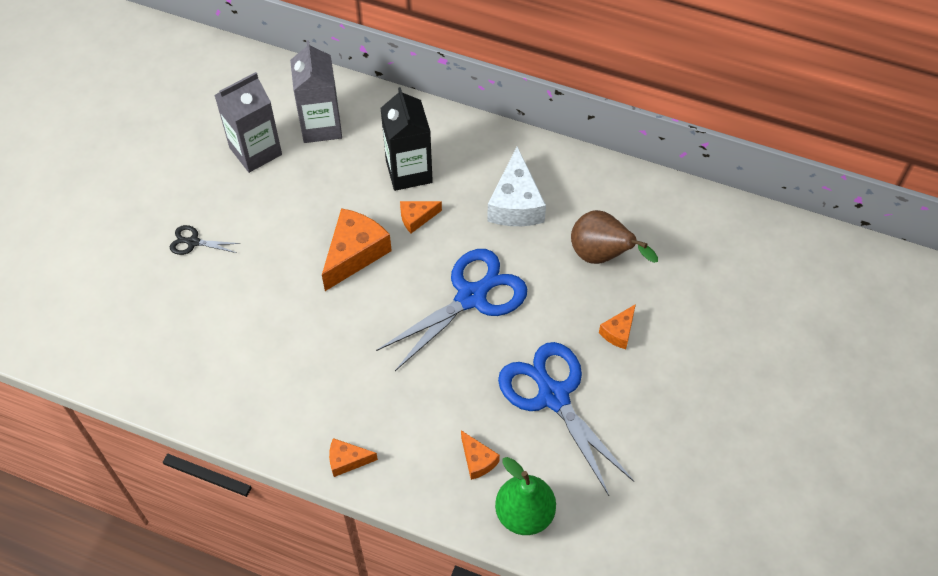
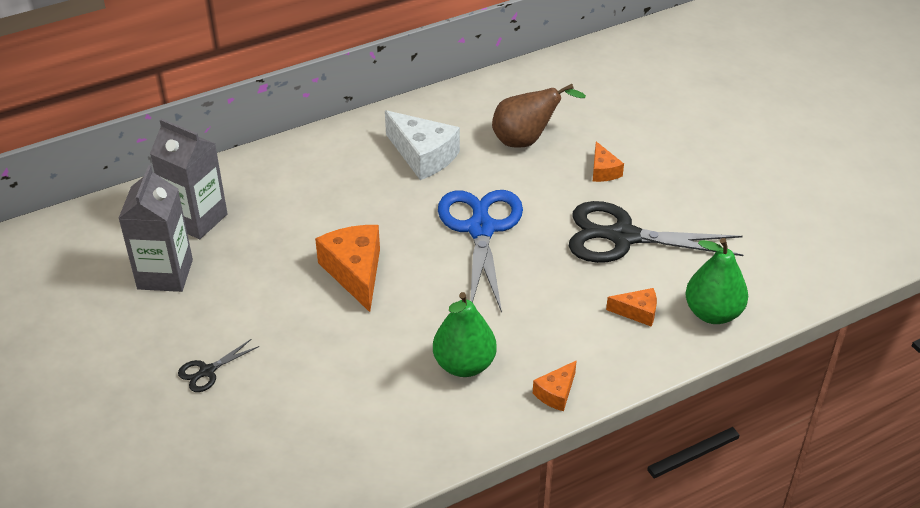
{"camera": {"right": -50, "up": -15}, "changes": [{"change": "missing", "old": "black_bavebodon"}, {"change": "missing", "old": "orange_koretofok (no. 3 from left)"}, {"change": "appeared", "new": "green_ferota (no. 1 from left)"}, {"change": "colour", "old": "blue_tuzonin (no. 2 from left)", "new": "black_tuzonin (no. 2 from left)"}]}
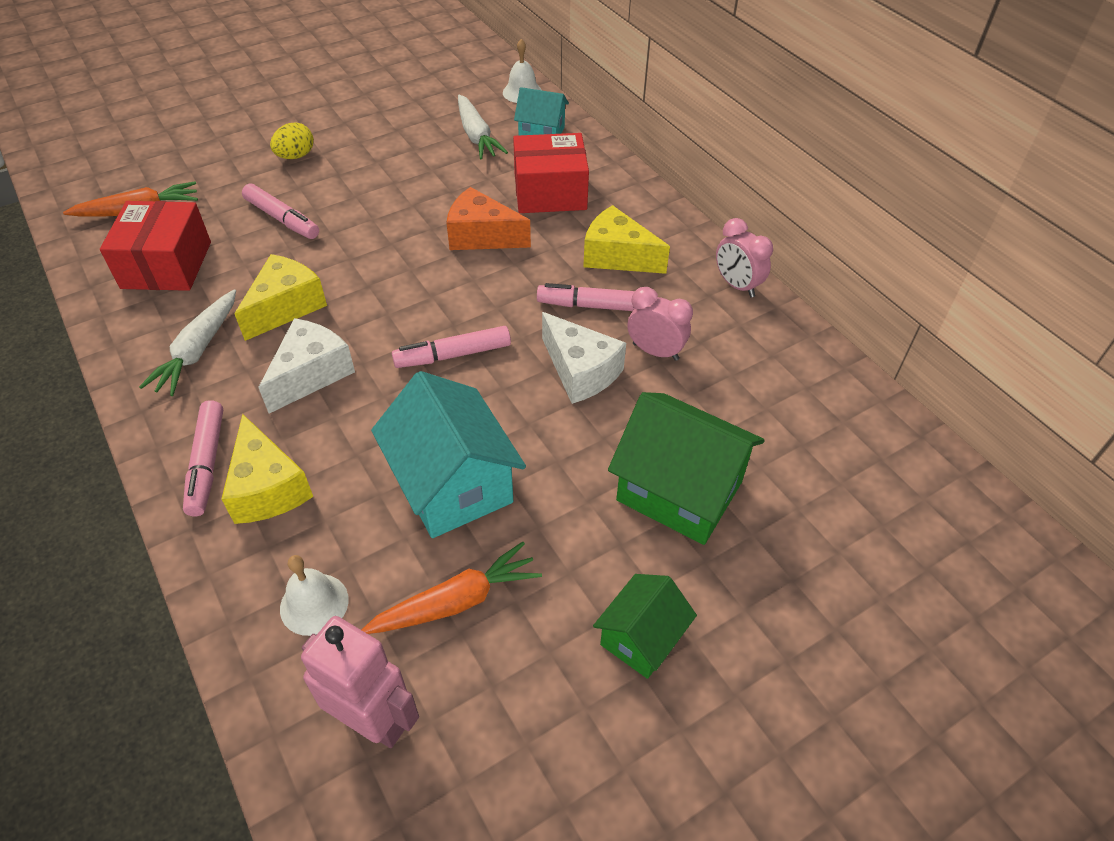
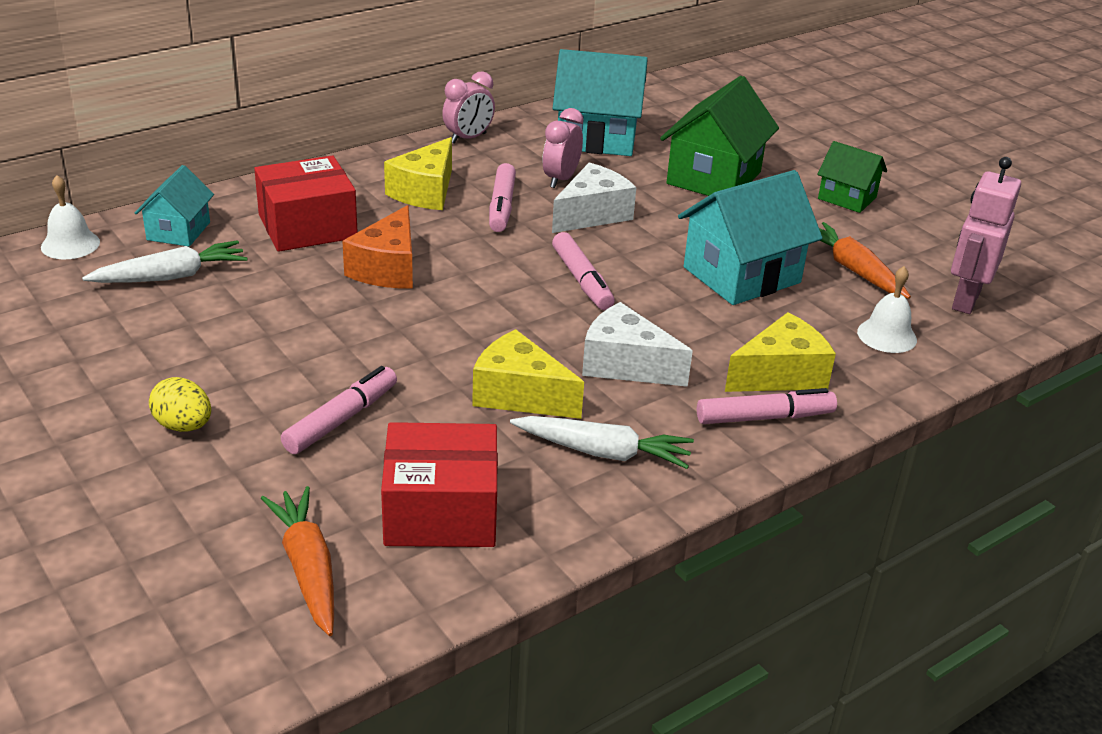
{"camera": {"right": -95, "up": -15}, "changes": [{"change": "appeared", "new": "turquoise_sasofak (no. 2 from left)"}, {"change": "spun", "old": "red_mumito (no. 2 from left in the first image)", "degrees": 75}]}
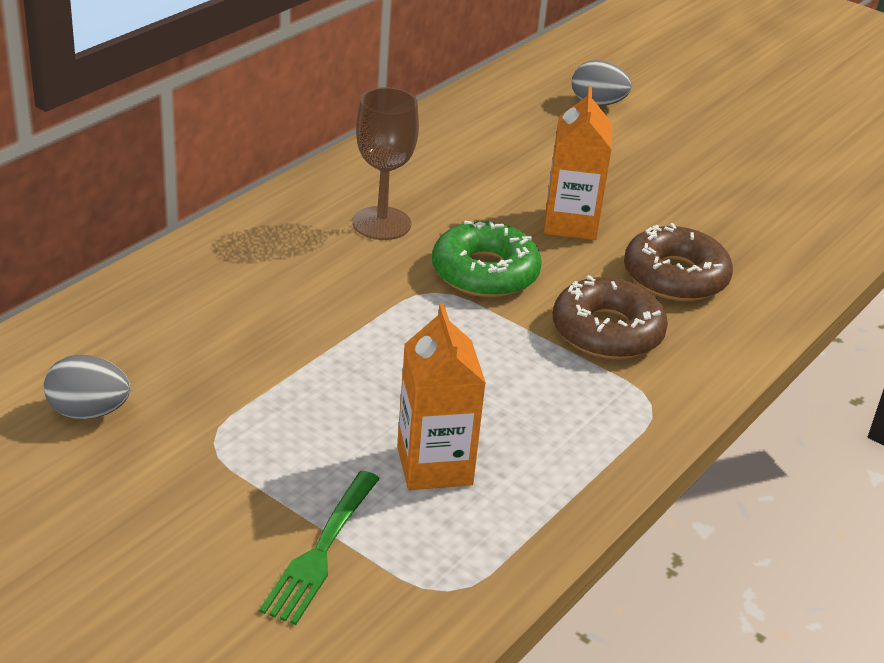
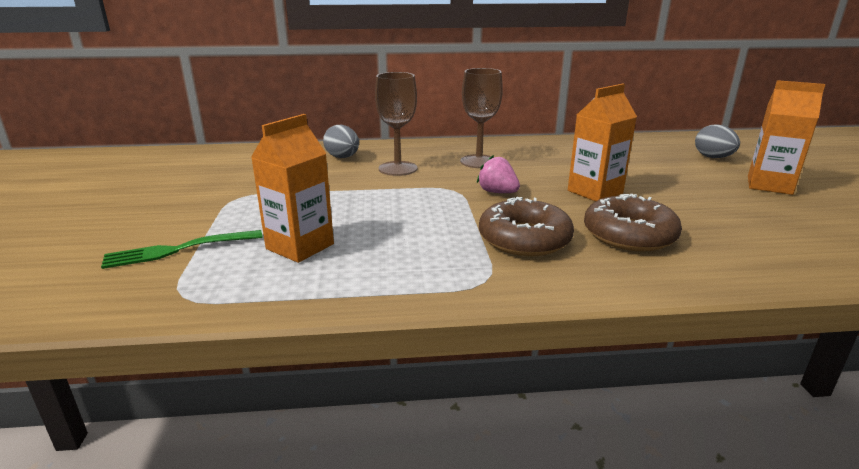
{"camera": {"right": 50, "up": -10}, "changes": [{"change": "appeared", "new": "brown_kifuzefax (no. 1 from left)"}, {"change": "appeared", "new": "orange_bavebodon (no. 3 from left)"}, {"change": "relocated", "old": "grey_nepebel (no. 1 from left)"}, {"change": "exchanged", "old": "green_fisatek", "new": "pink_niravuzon"}]}
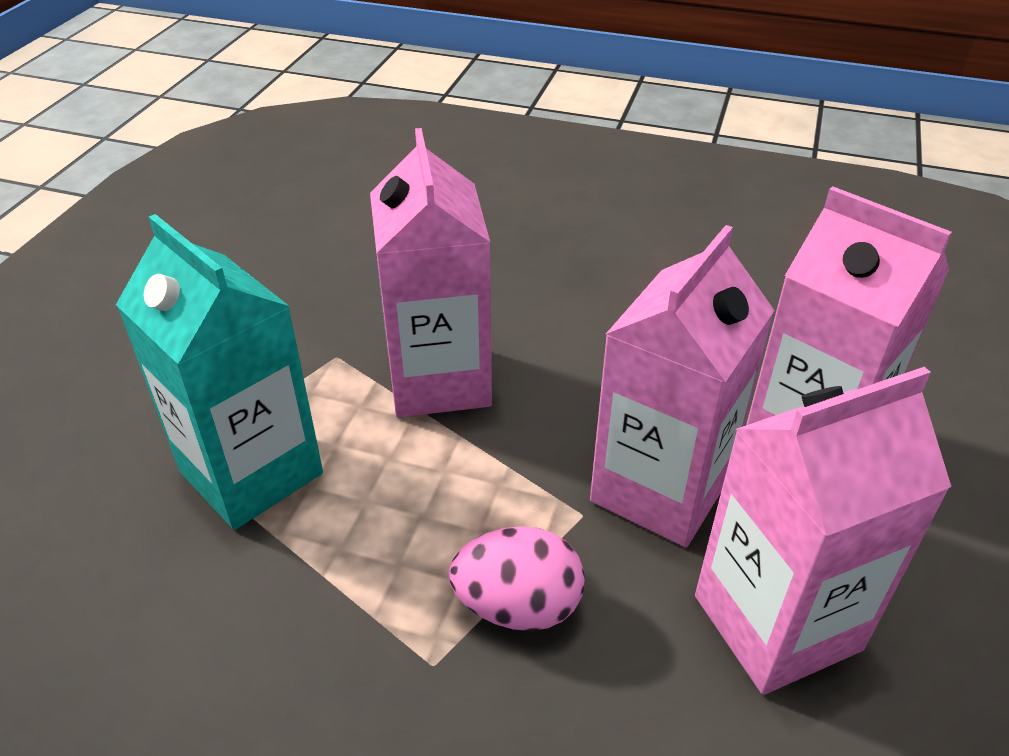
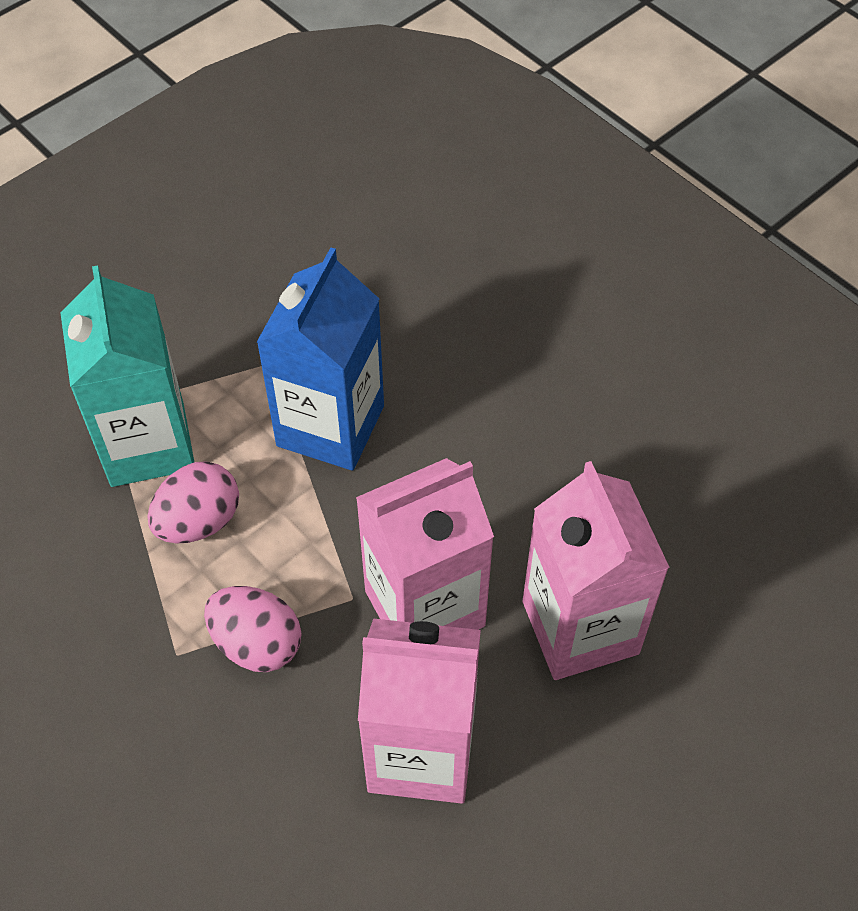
{"camera": {"right": 30, "up": 15}, "changes": [{"change": "appeared", "new": "pink_nepebel (no. 1 from left)"}, {"change": "colour", "old": "pink_bavebodon (no. 1 from left)", "new": "blue_bavebodon"}]}
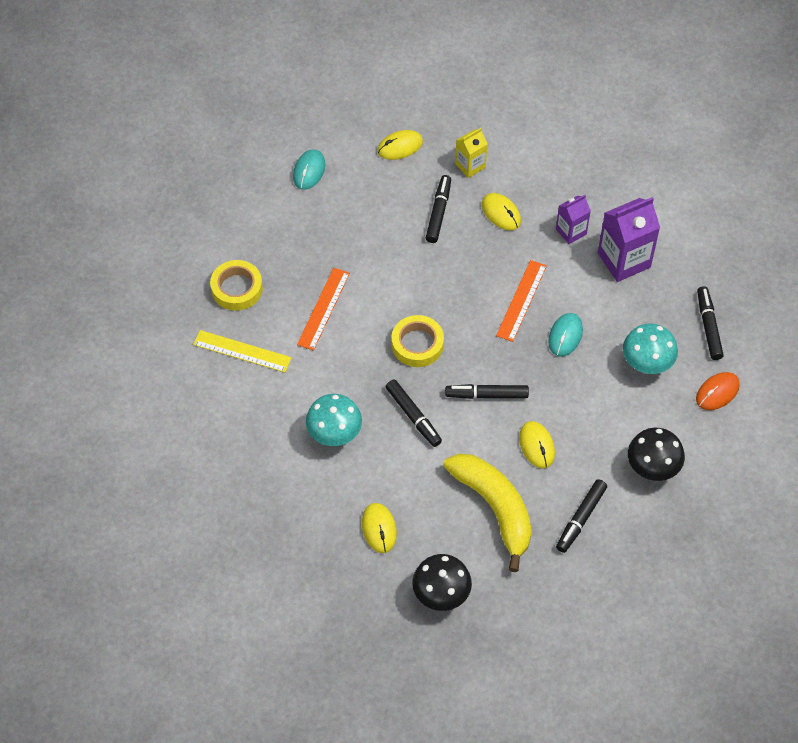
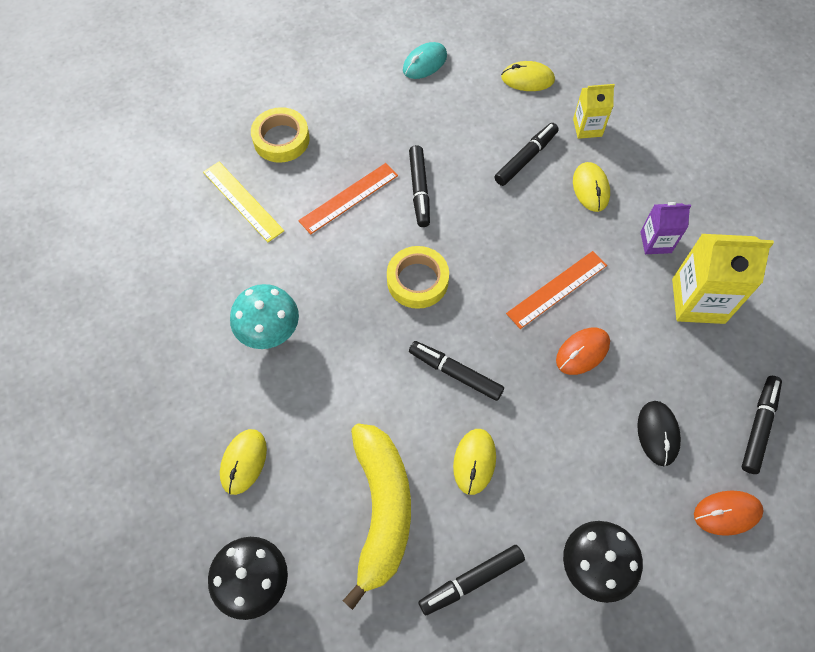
{"camera": {"right": 30, "up": 5}, "changes": [{"change": "relocated", "old": "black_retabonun (no. 1 from left)"}, {"change": "exchanged", "old": "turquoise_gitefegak (no. 2 from left)", "new": "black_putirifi"}, {"change": "colour", "old": "turquoise_putirifi (no. 2 from left)", "new": "orange_putirifi (no. 1 from left)"}, {"change": "colour", "old": "purple_bavebodon (no. 2 from left)", "new": "yellow_bavebodon (no. 2 from left)"}]}
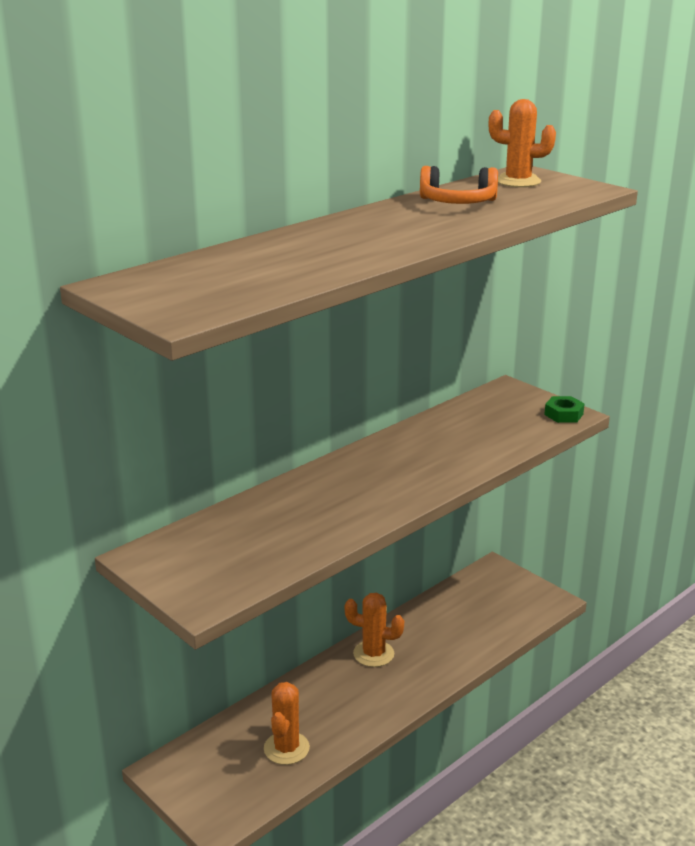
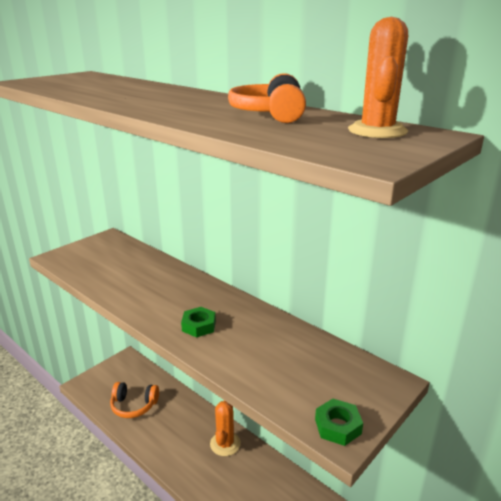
{"camera": {"right": 85, "up": 0}, "changes": [{"change": "appeared", "new": "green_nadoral (no. 1 from left)"}, {"change": "exchanged", "old": "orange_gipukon (no. 1 from left)", "new": "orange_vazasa (no. 1 from left)"}]}
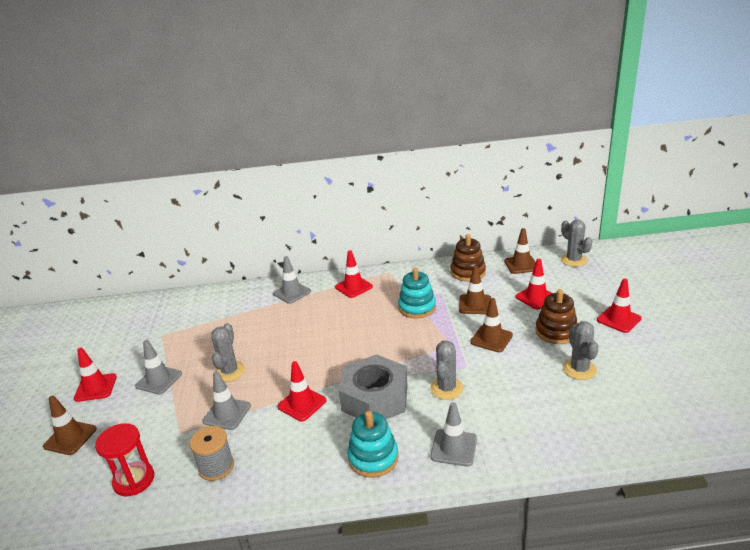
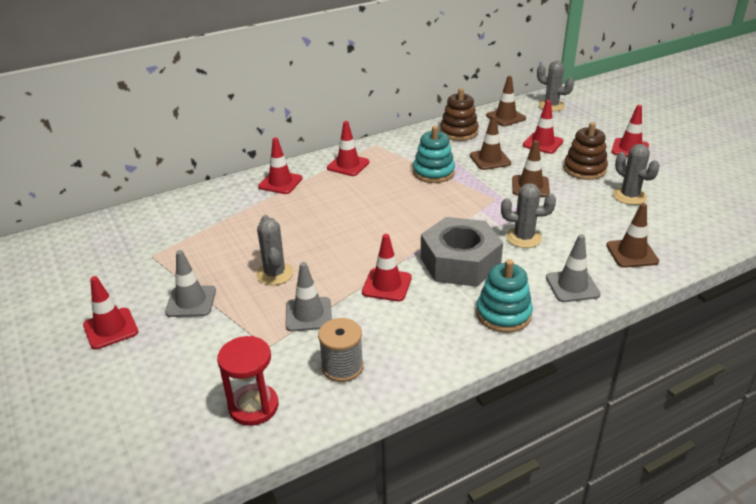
{"camera": {"right": -25, "up": 5}, "changes": [{"change": "relocated", "old": "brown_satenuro (no. 1 from left in the first image)", "new": "brown_satenuro (no. 4 from left)"}, {"change": "colour", "old": "grey_satenuro (no. 3 from left)", "new": "red_satenuro (no. 2 from left)"}, {"change": "spun", "old": "grey_gipukon (no. 2 from left)", "degrees": -75}]}
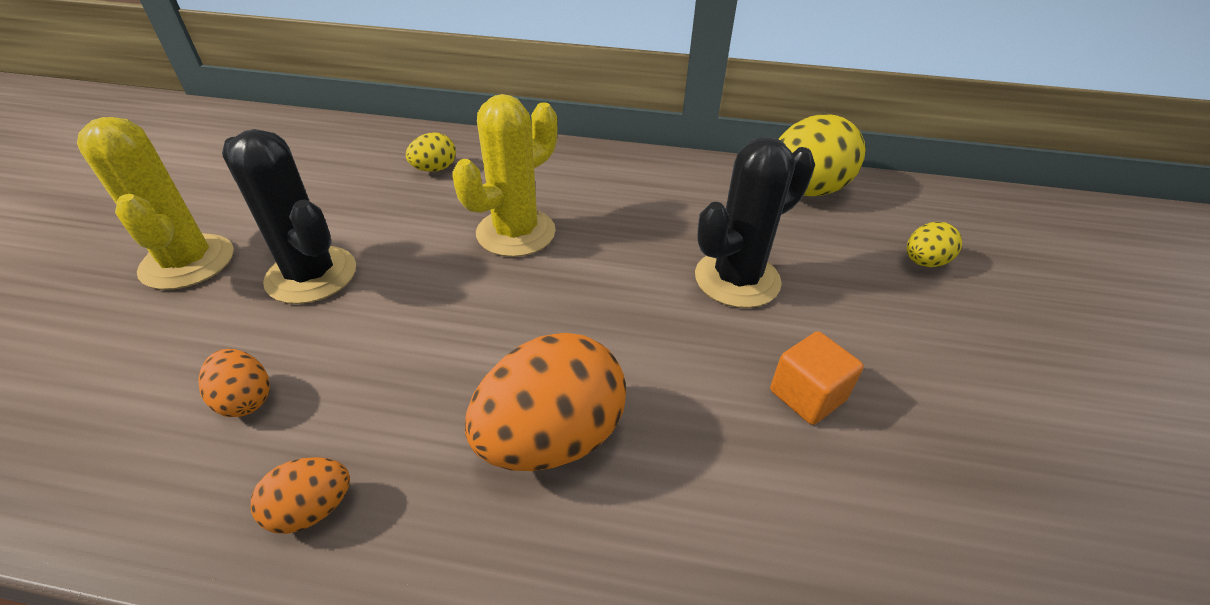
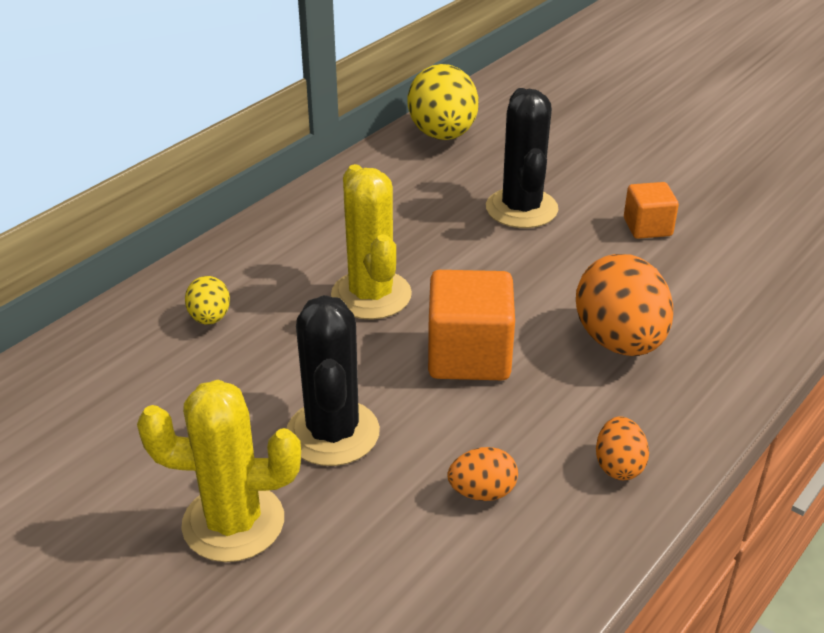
{"camera": {"right": -60, "up": -5}, "changes": [{"change": "missing", "old": "yellow_nepebel (no. 3 from left)"}, {"change": "appeared", "new": "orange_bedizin (no. 1 from left)"}, {"change": "spun", "old": "black_gipukon (no. 1 from left)", "degrees": -75}]}
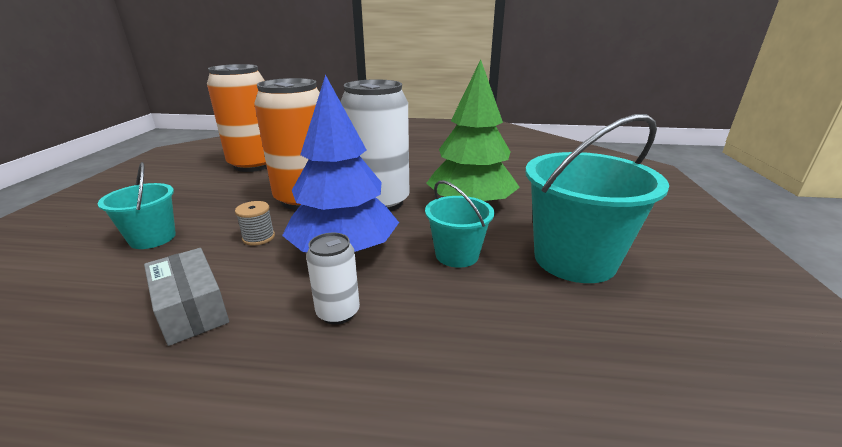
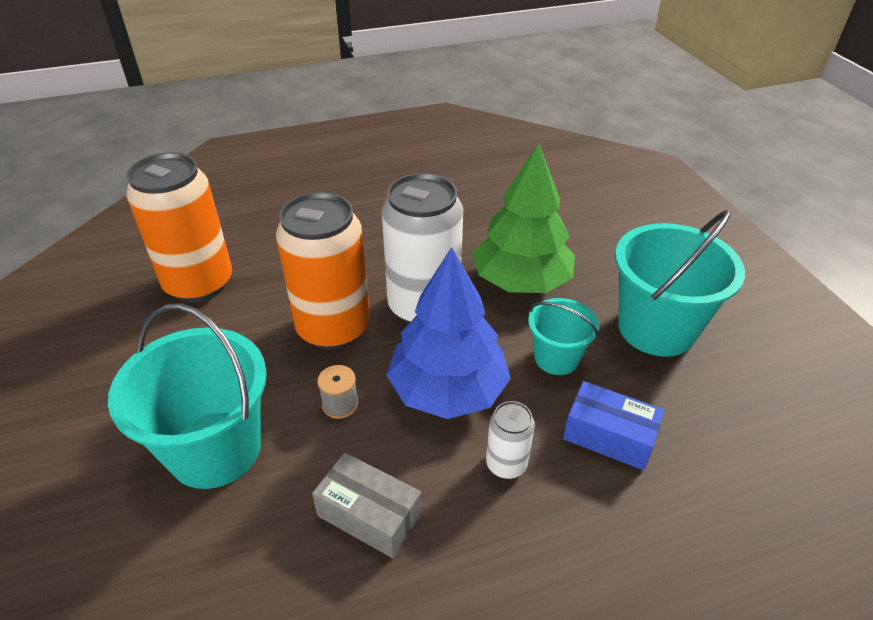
{"camera": {"right": -25, "up": 15}, "changes": [{"change": "appeared", "new": "blue_mumito"}, {"change": "size", "old": "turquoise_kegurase (no. 1 from left)", "factor": 1.79}]}
